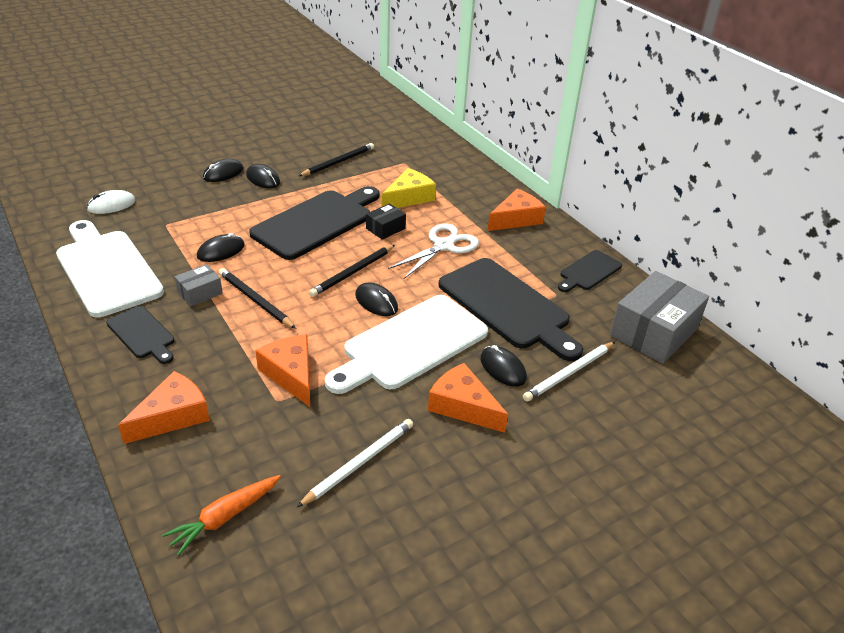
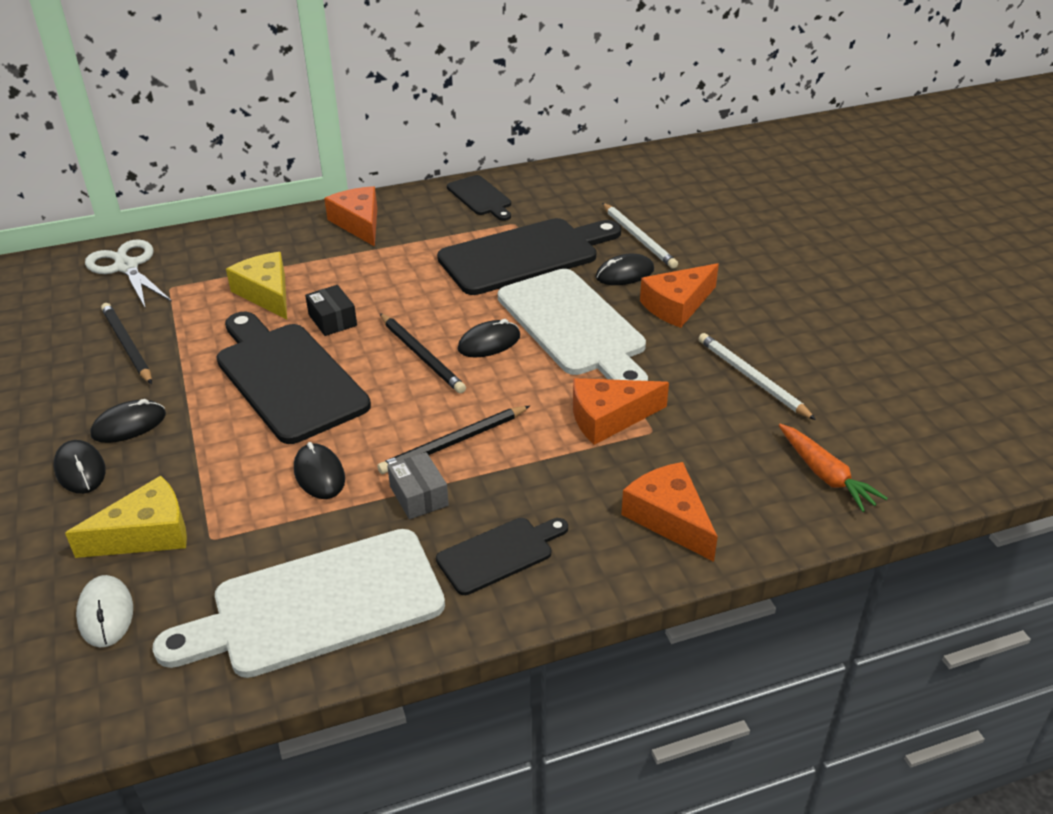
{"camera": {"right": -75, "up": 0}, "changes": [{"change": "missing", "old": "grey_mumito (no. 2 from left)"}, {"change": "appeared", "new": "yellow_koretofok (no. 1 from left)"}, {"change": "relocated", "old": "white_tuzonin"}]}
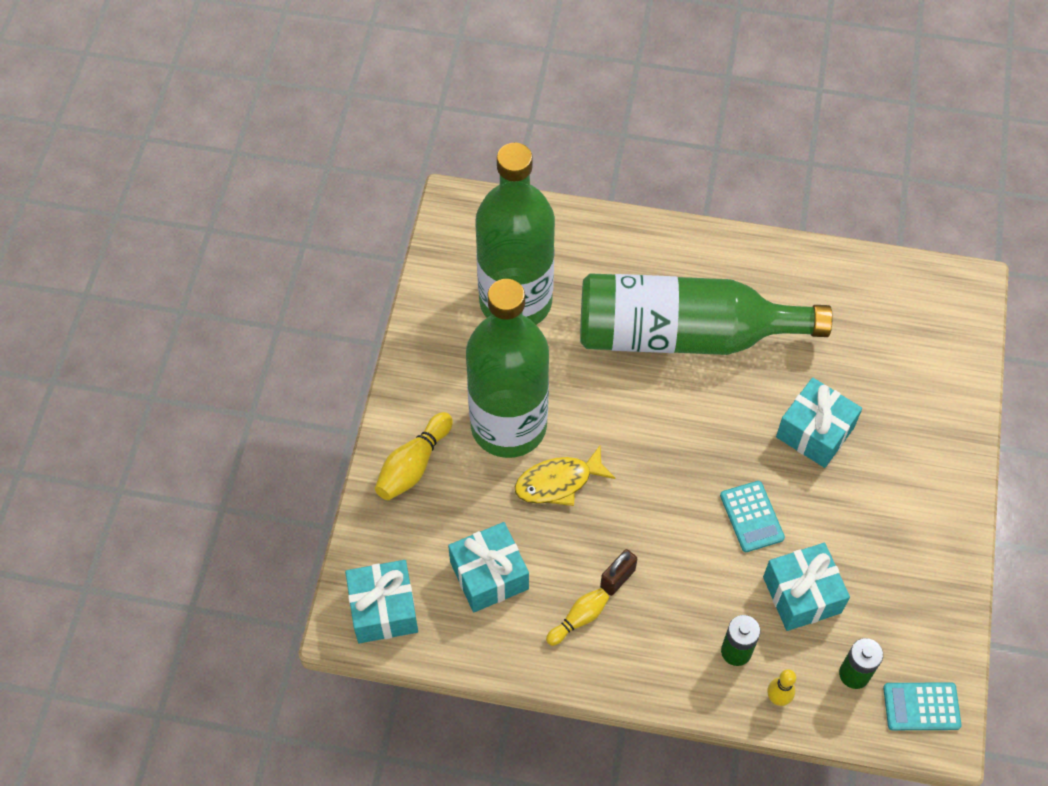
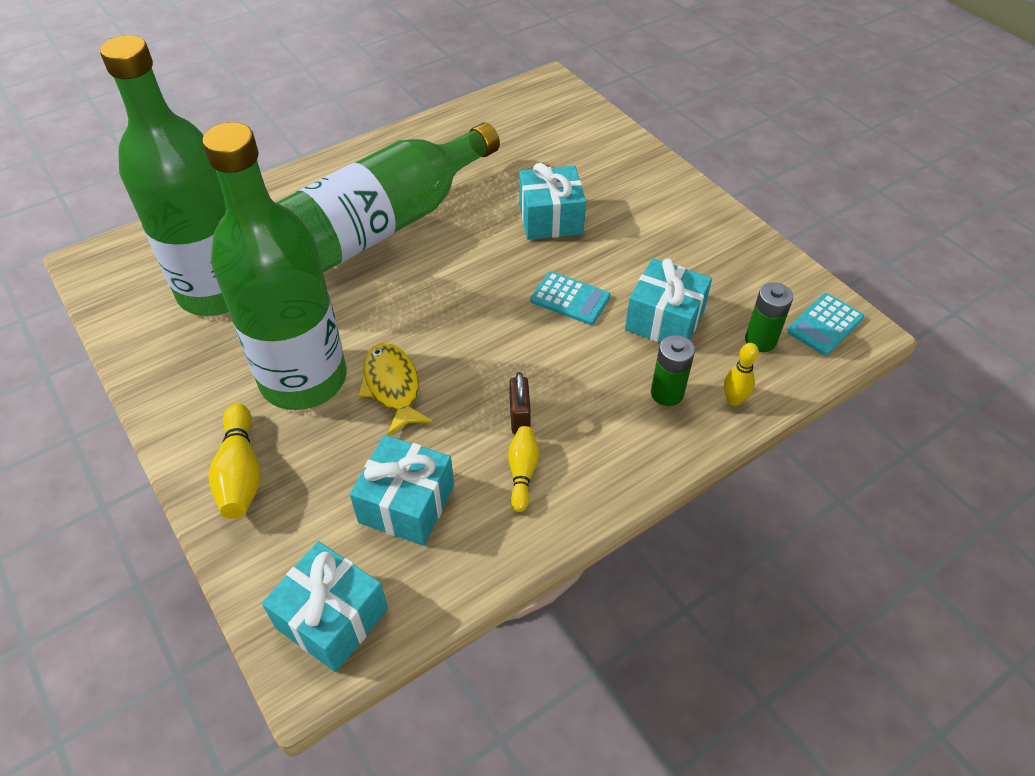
{"camera": {"right": -45, "up": -10}, "changes": [{"change": "spun", "old": "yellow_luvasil", "degrees": 135}]}
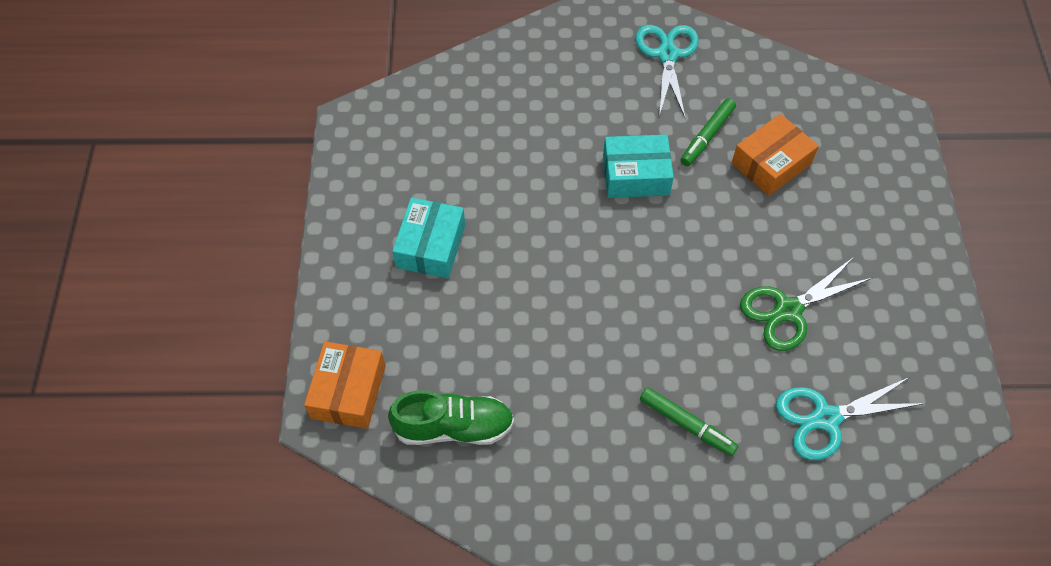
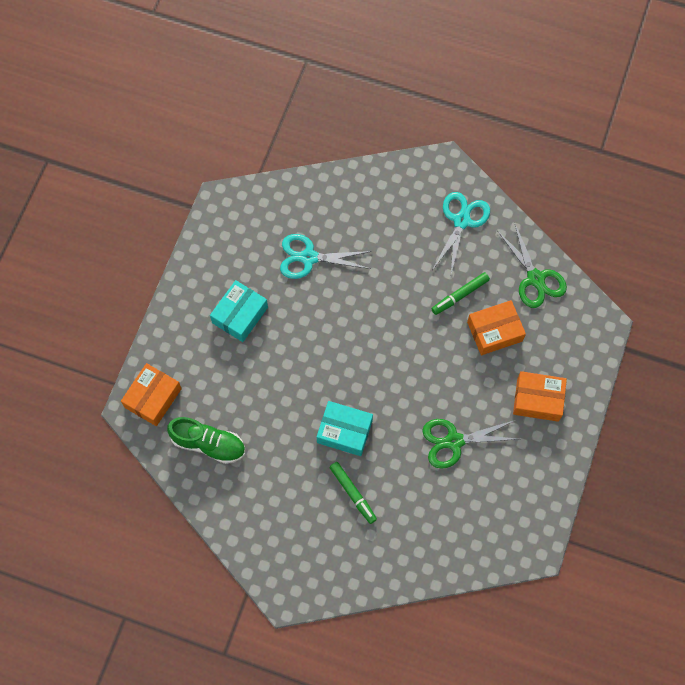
{"camera": {"right": 20, "up": 10}, "changes": [{"change": "appeared", "new": "green_tuzonin (no. 2 from left)"}, {"change": "appeared", "new": "orange_mumito (no. 3 from left)"}, {"change": "relocated", "old": "turquoise_mumito (no. 2 from left)"}, {"change": "relocated", "old": "turquoise_tuzonin (no. 2 from left in the first image)", "new": "turquoise_tuzonin (no. 1 from left)"}]}
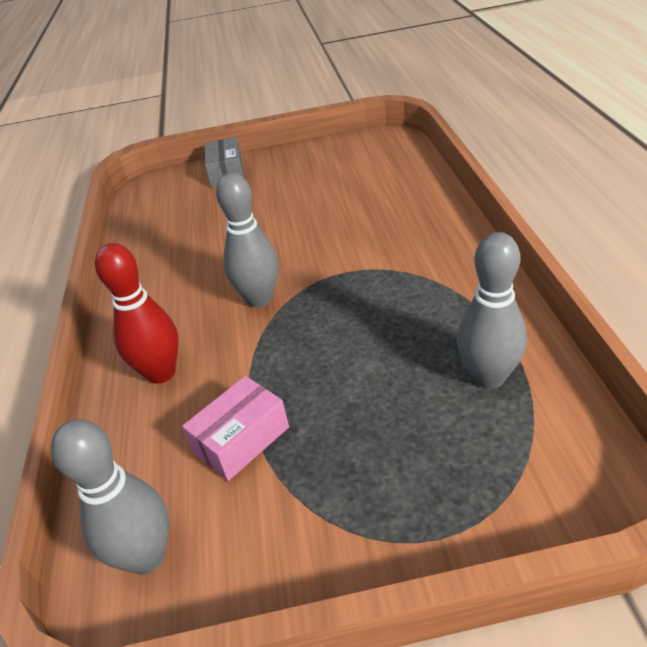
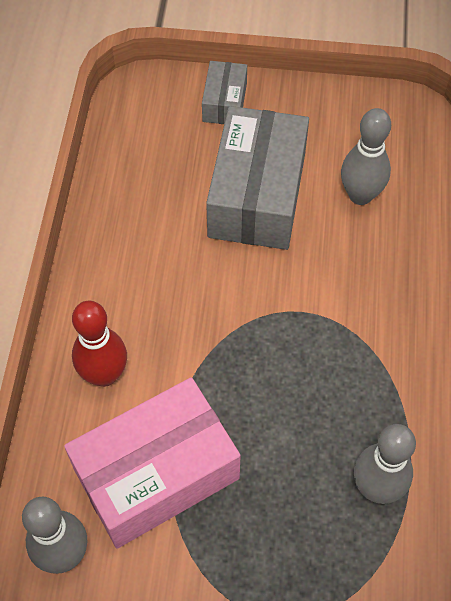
{"camera": {"right": 10, "up": 20}, "changes": [{"change": "appeared", "new": "grey_mumito (no. 2 from left)"}, {"change": "relocated", "old": "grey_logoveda (no. 2 from left)"}, {"change": "size", "old": "pink_mumito", "factor": 2.01}]}
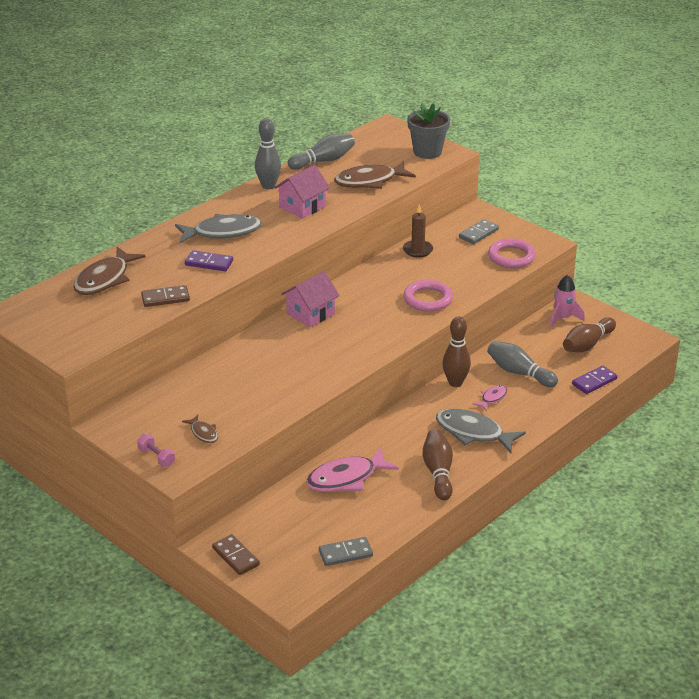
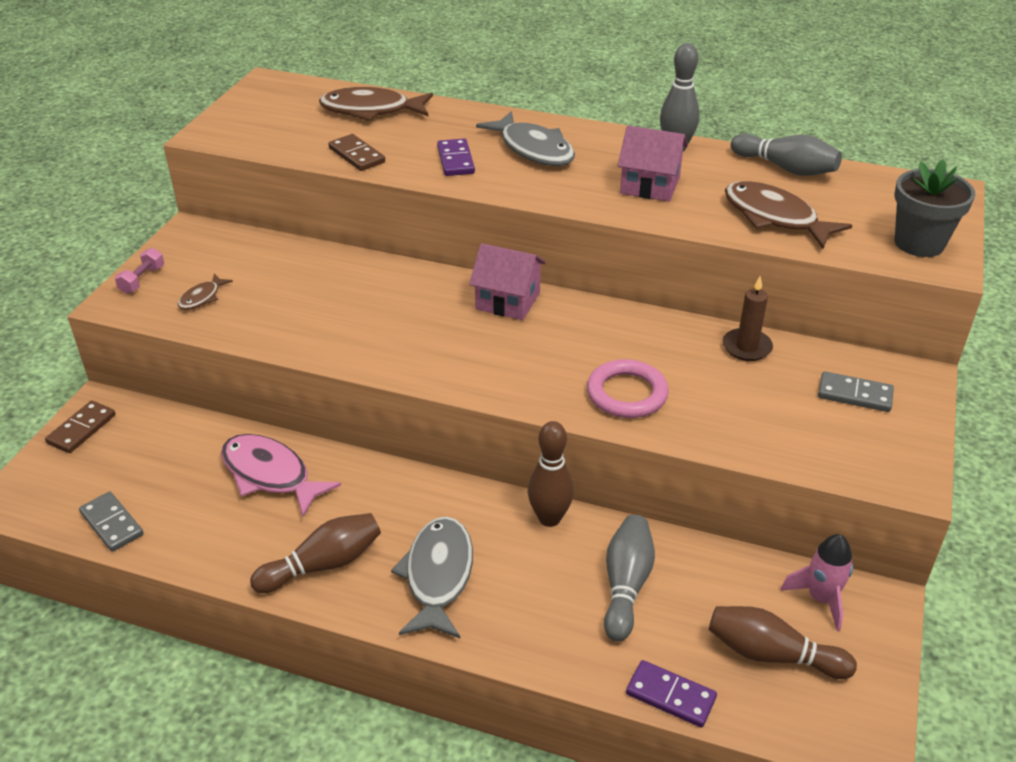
{"camera": {"right": 65, "up": 5}, "changes": [{"change": "missing", "old": "pink_luvasil (no. 2 from left)"}, {"change": "missing", "old": "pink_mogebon (no. 2 from left)"}]}
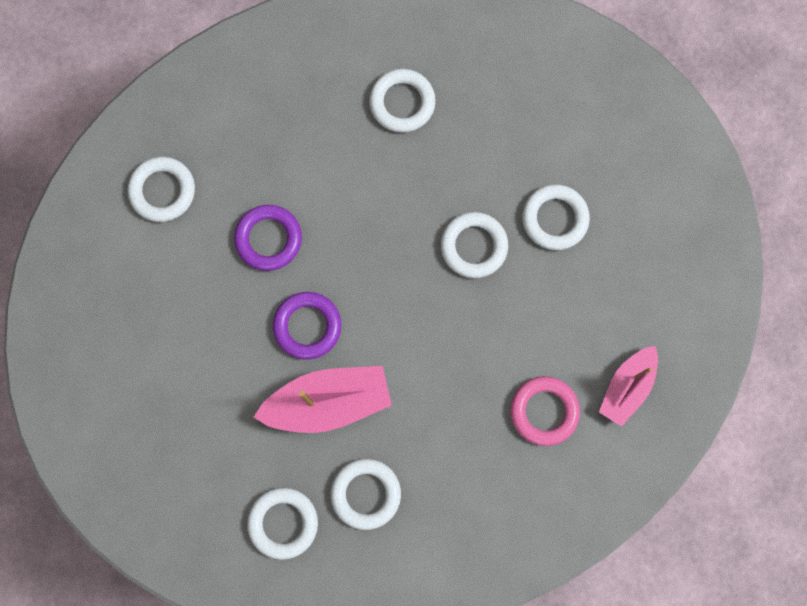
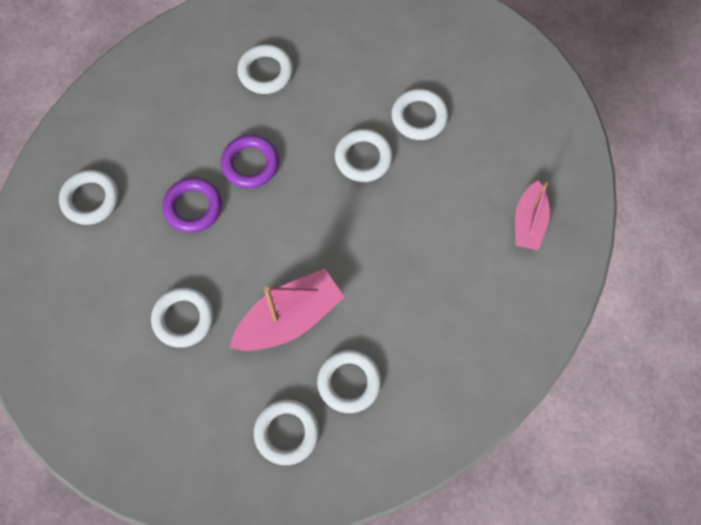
{"camera": {"right": -20, "up": -10}, "changes": [{"change": "missing", "old": "pink_mogebon"}, {"change": "appeared", "new": "white_mogebon (no. 2 from left)"}, {"change": "relocated", "old": "purple_mogebon (no. 2 from left)"}]}
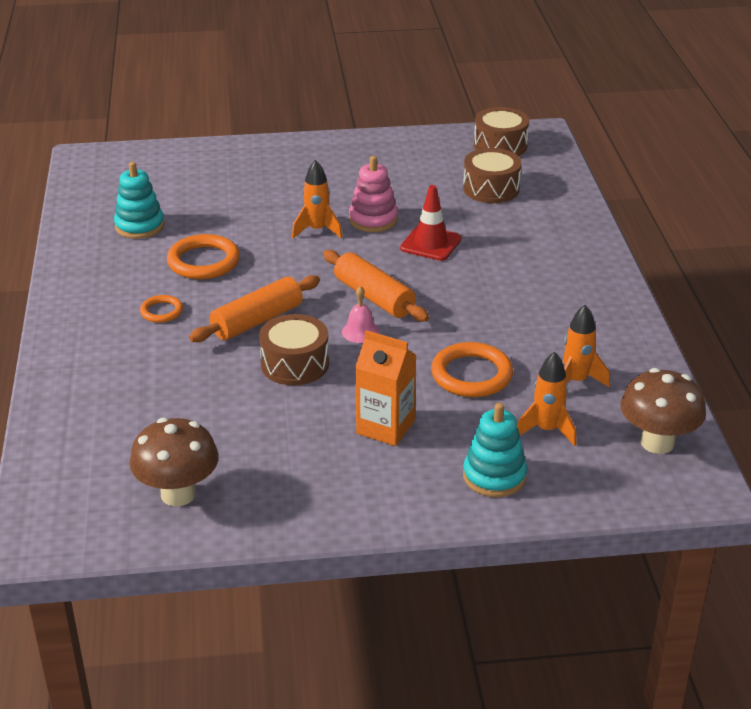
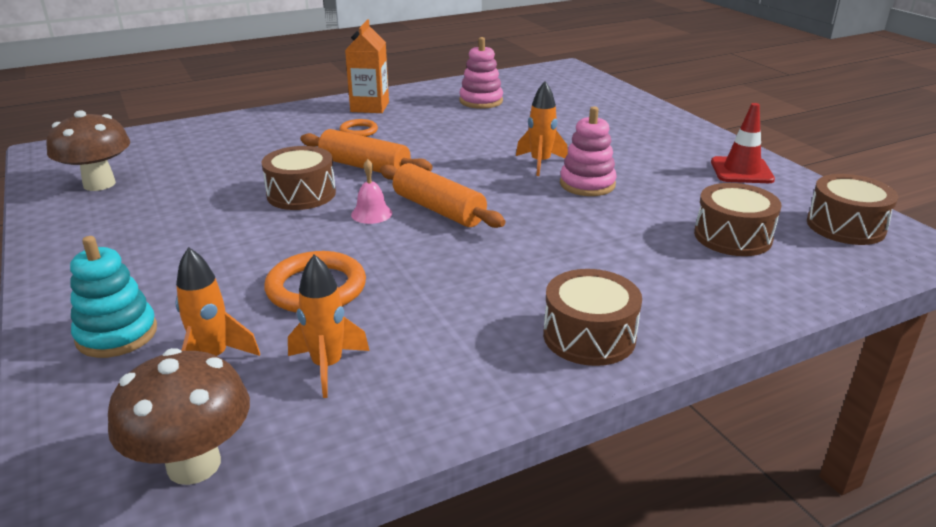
{"camera": {"right": 70, "up": -5}, "changes": [{"change": "missing", "old": "orange_mogebon (no. 2 from left)"}, {"change": "appeared", "new": "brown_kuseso (no. 2 from left)"}, {"change": "relocated", "old": "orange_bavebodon"}, {"change": "relocated", "old": "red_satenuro"}, {"change": "colour", "old": "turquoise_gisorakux (no. 1 from left)", "new": "pink_gisorakux (no. 1 from left)"}, {"change": "spun", "old": "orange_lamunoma (no. 2 from left)", "degrees": -75}]}
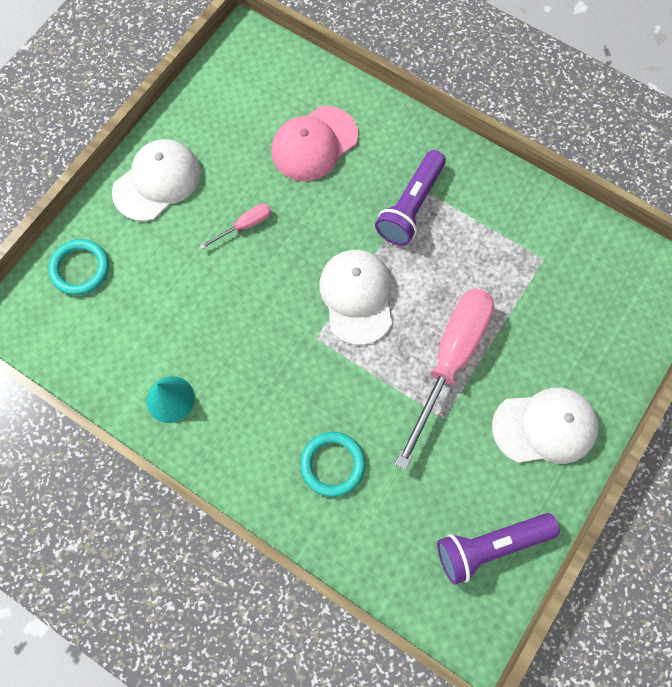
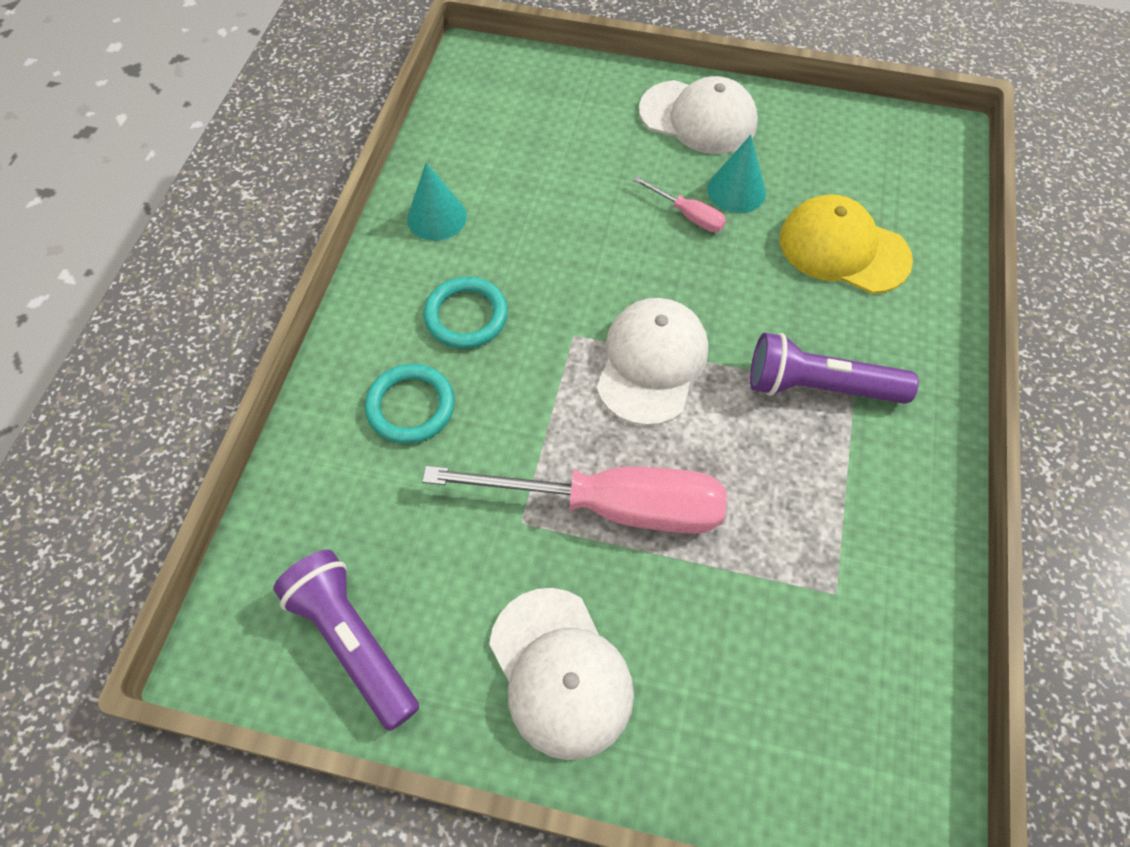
{"camera": {"right": 70, "up": -10}, "changes": [{"change": "appeared", "new": "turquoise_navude (no. 2 from left)"}, {"change": "relocated", "old": "turquoise_mogebon (no. 1 from left in the first image)", "new": "turquoise_mogebon (no. 2 from left)"}, {"change": "colour", "old": "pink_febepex", "new": "yellow_febepex"}, {"change": "spun", "old": "white_febepex (no. 2 from left)", "degrees": -45}]}
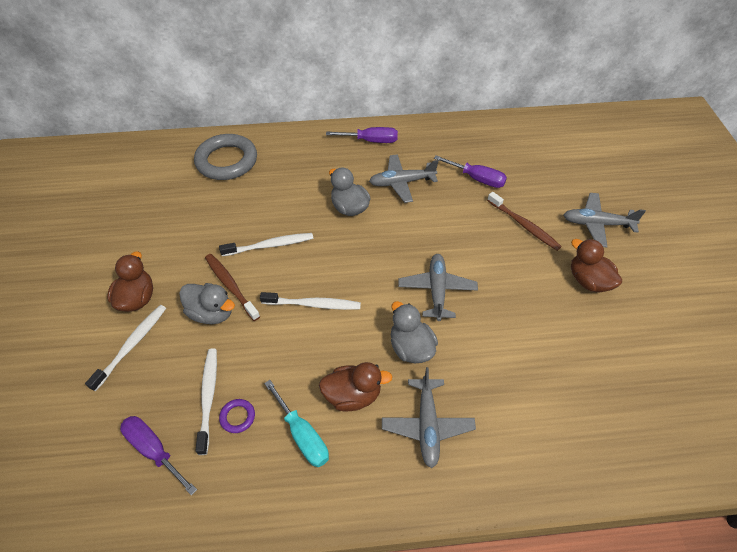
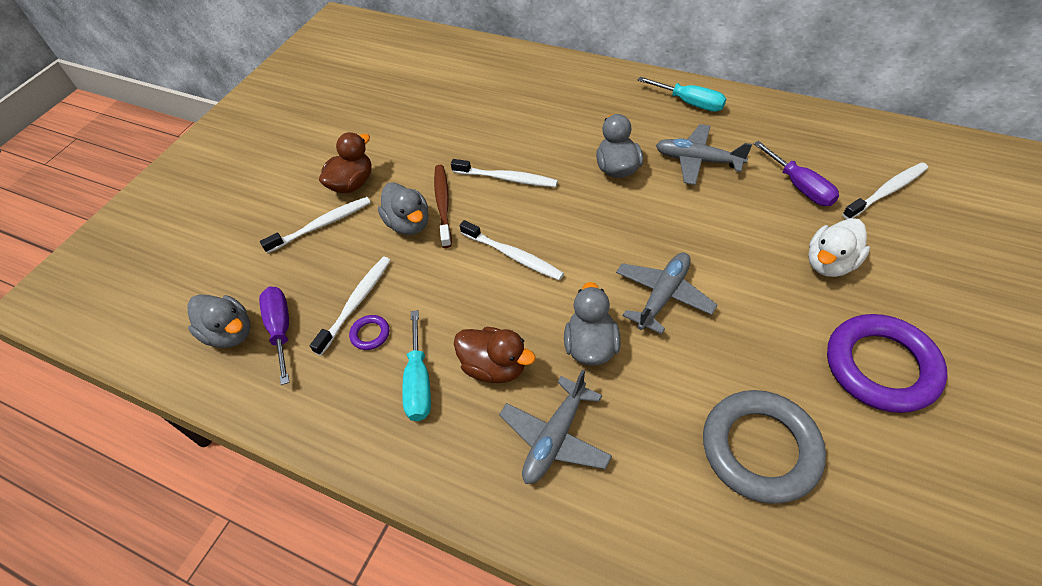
{"camera": {"right": 35, "up": 0}, "changes": [{"change": "missing", "old": "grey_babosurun (no. 4 from left)"}, {"change": "appeared", "new": "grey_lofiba (no. 1 from left)"}, {"change": "appeared", "new": "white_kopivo (no. 5 from left)"}, {"change": "relocated", "old": "grey_mogebon"}, {"change": "exchanged", "old": "brown_kopivo (no. 2 from left)", "new": "white_lofiba"}, {"change": "exchanged", "old": "brown_lofiba (no. 3 from left)", "new": "purple_mogebon (no. 2 from left)"}, {"change": "colour", "old": "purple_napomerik (no. 2 from left)", "new": "turquoise_napomerik (no. 2 from left)"}]}
